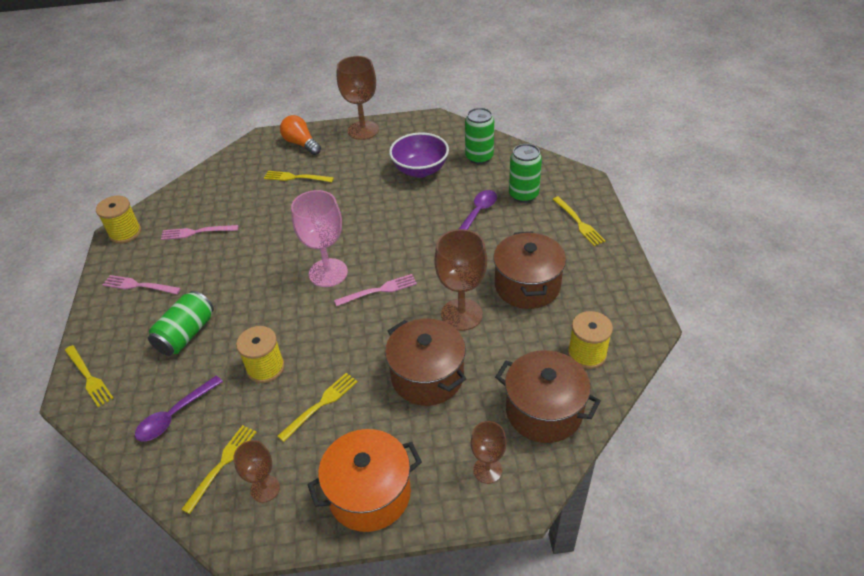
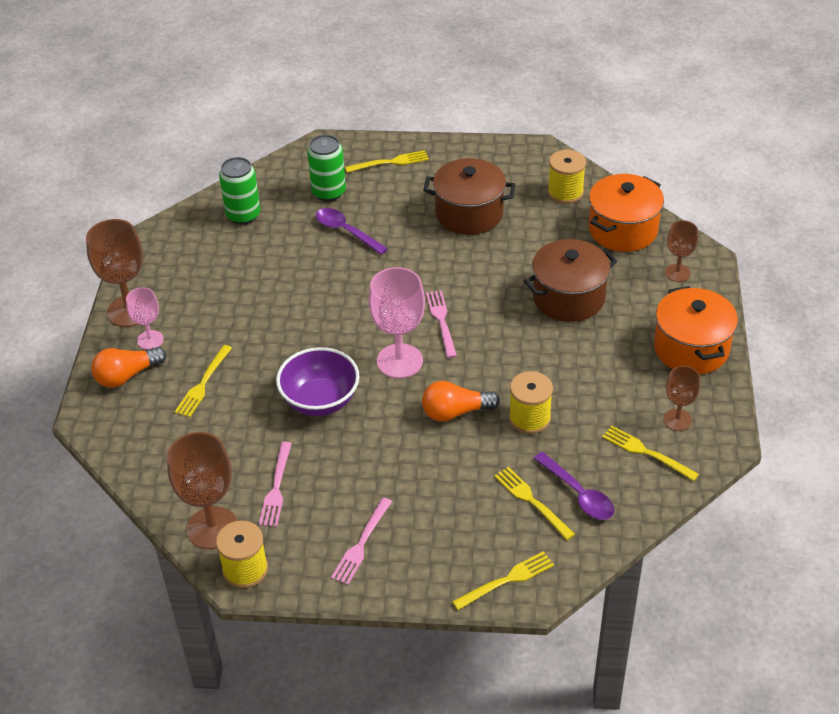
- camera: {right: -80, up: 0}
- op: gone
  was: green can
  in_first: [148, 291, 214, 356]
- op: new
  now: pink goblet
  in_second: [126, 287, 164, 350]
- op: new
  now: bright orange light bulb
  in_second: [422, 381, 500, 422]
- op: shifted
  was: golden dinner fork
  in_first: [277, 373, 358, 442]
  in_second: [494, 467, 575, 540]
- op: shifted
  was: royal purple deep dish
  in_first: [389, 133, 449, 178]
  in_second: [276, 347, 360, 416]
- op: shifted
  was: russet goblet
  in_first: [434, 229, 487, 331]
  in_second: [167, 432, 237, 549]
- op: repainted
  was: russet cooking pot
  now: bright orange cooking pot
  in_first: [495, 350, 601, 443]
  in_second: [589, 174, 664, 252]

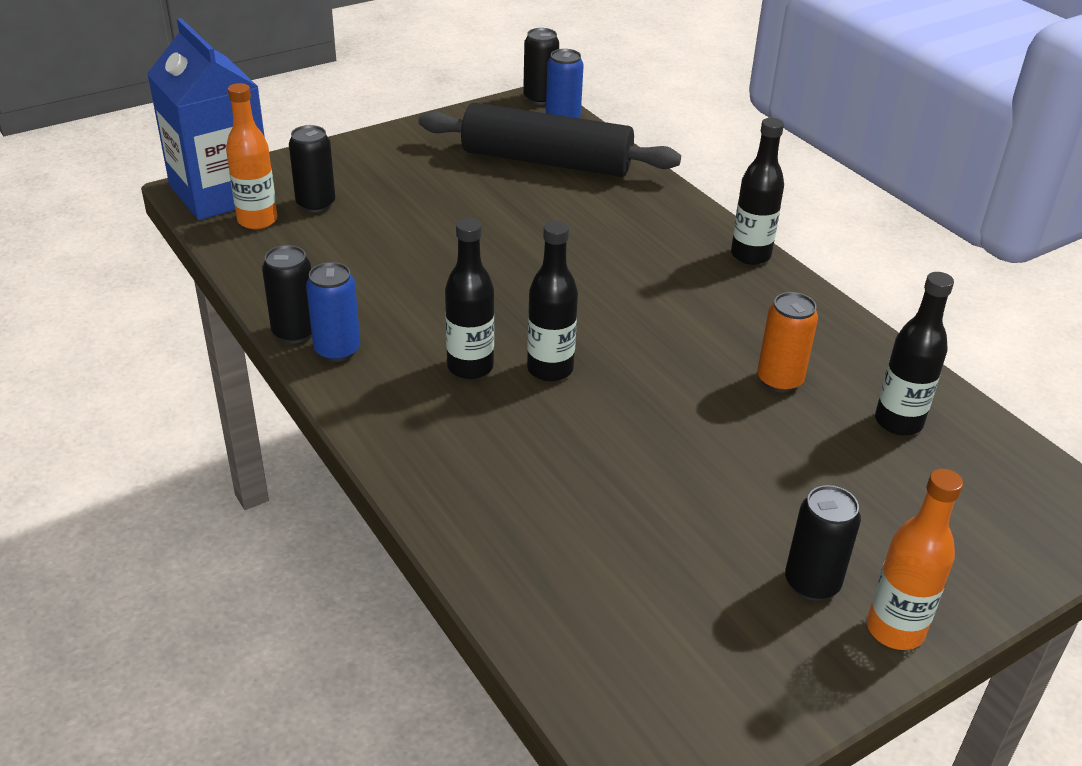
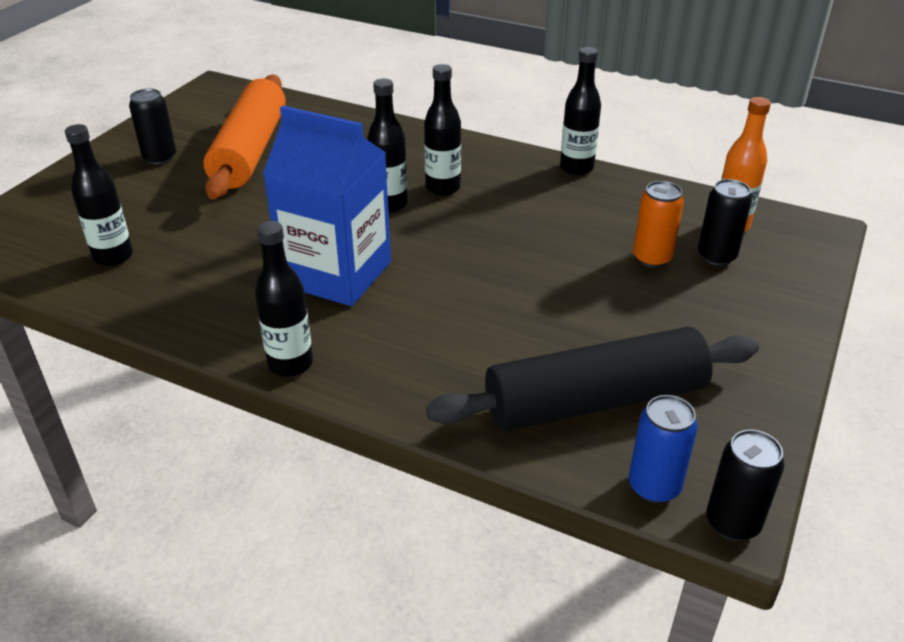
- camera: {right: 150, up: 0}
- op: gone
  was: cobalt can
  in_first: [306, 262, 360, 362]
- op: gone
  was: bright orange drink bottle
  in_first: [867, 469, 963, 650]
- op: new
  now: bright orange dough roller
  in_second: [204, 75, 286, 200]
- op: shifted
  was: cobalt milk carton
  in_first: [147, 18, 265, 220]
  in_second: [263, 106, 391, 306]
- op: shifted
  was: bright orange can
  in_first: [757, 292, 818, 392]
  in_second: [633, 181, 684, 268]
- op: swapped
  was: jet-black can
  now: jet-black drink bottle
  in_first: [262, 245, 312, 344]
  in_second: [560, 47, 601, 175]

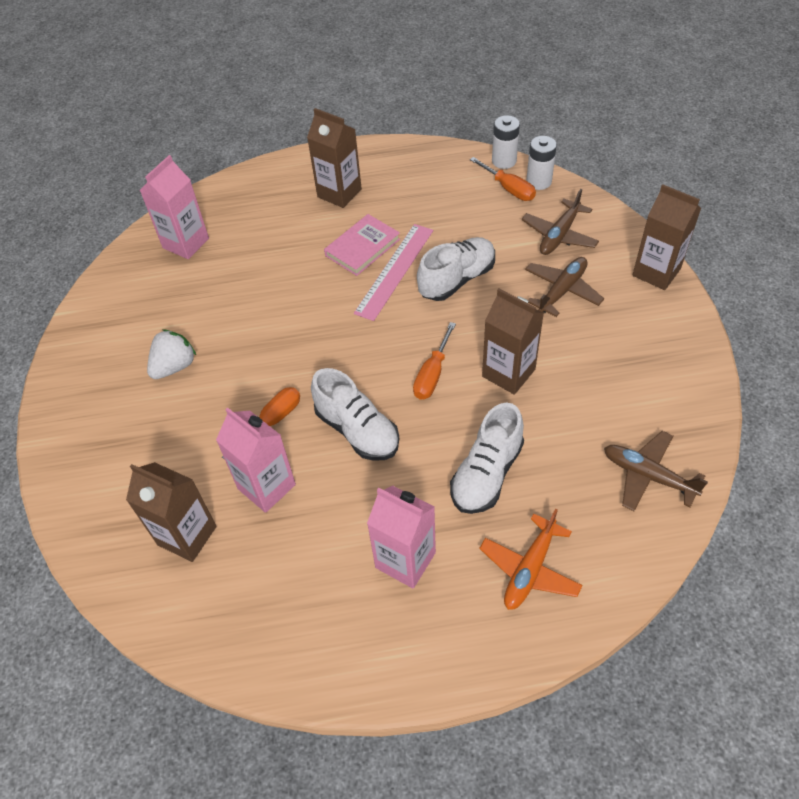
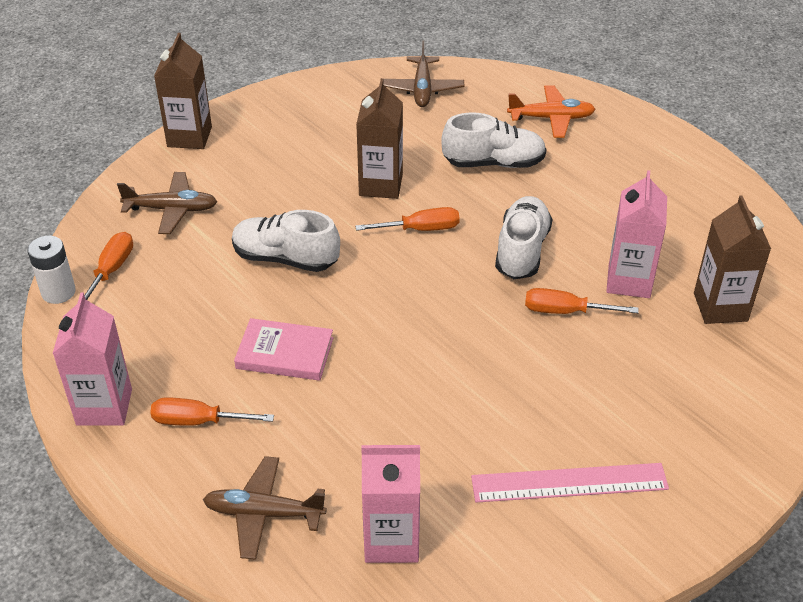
- camera: {right: -125, up: -10}
- op: gone
  was: pure white strawberry
  in_first: [147, 329, 196, 379]
- op: gone
  was: pure white AA battery
  in_first: [526, 136, 557, 190]
- op: shifted
  was: pink measuring stick
  in_first: [354, 224, 433, 321]
  in_second: [471, 463, 669, 503]
- op: shifted
  was: pink milk carton
  in_first: [367, 485, 436, 589]
  in_second: [52, 293, 132, 426]
- op: shifted
  was: russet toy plane
  in_first: [525, 257, 604, 317]
  in_second: [203, 456, 327, 560]
- op: swapped
  was: russet milk carton
  now: bright orange hand screwdriver
  in_first: [307, 108, 362, 208]
  in_second: [150, 397, 274, 426]

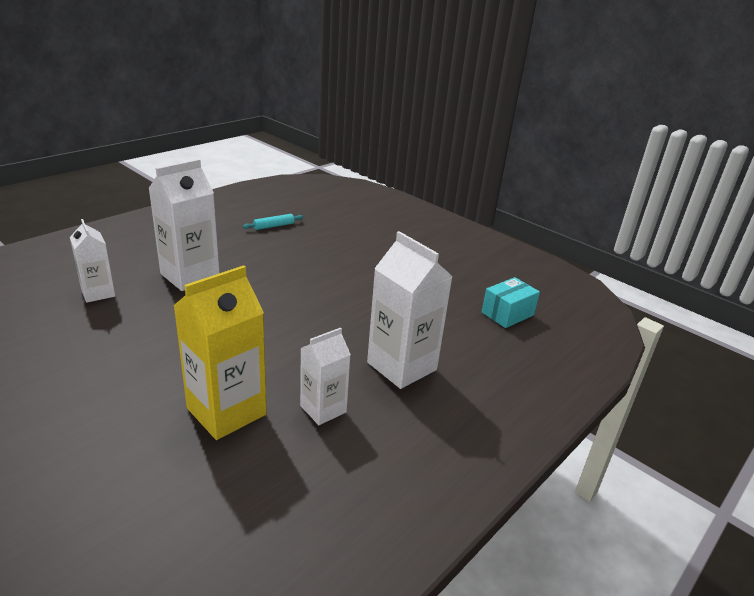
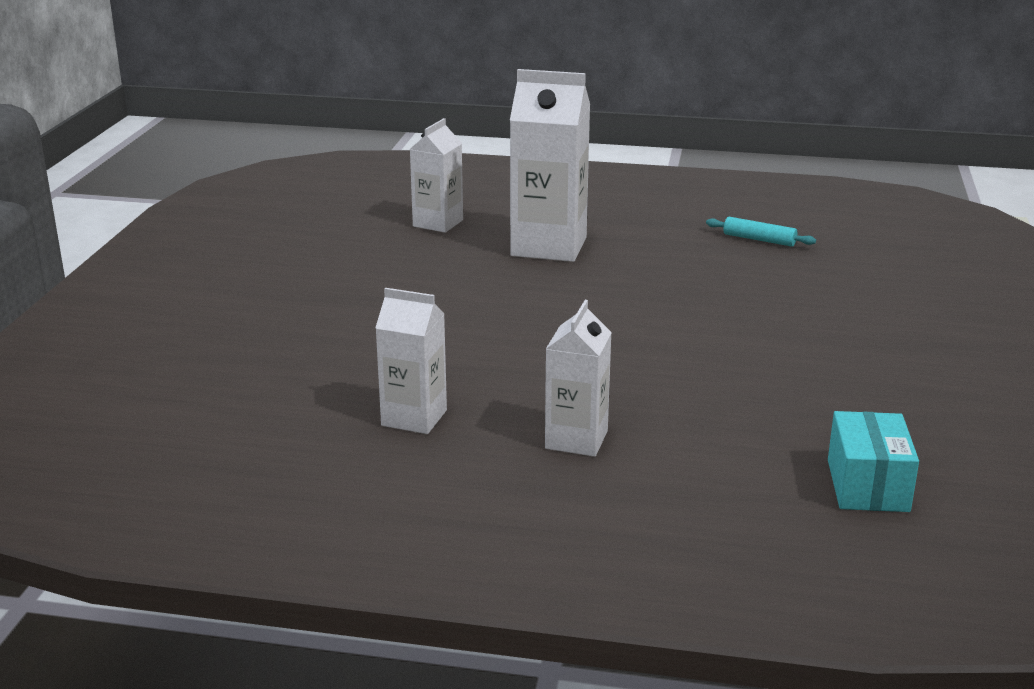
- camera: {right: 60, up: -5}
- op: gone
  was: golden milk carton
  in_first: [173, 265, 267, 440]
- op: rotated
  was: teal box
  in_first: [482, 277, 540, 328]
  in_second: [828, 411, 919, 512]
  clockwise: 75
- op: scaled
  was: pure white milk carton
  in_first: [367, 231, 453, 389]
  in_second: [545, 300, 612, 457]
  ratio: 0.6

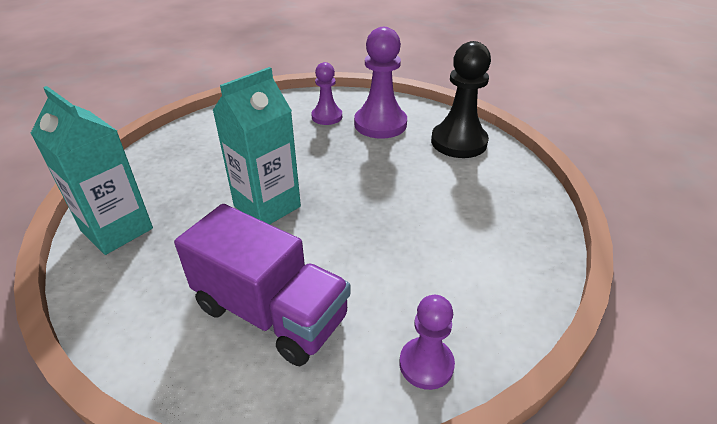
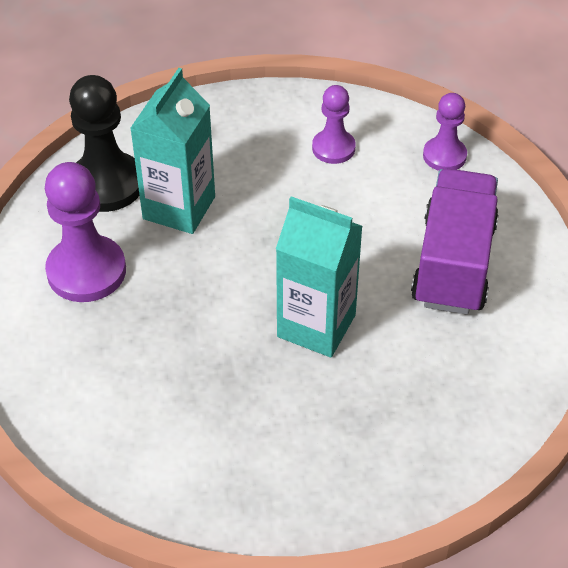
- camera: {right: -110, up: 10}
- op: shifted
  was: teal milk carton
  in_first: [31, 86, 153, 255]
  in_second: [130, 68, 215, 234]
- op: shifted
  was: royal purple pawn
  in_first: [312, 62, 342, 125]
  in_second: [312, 85, 356, 164]

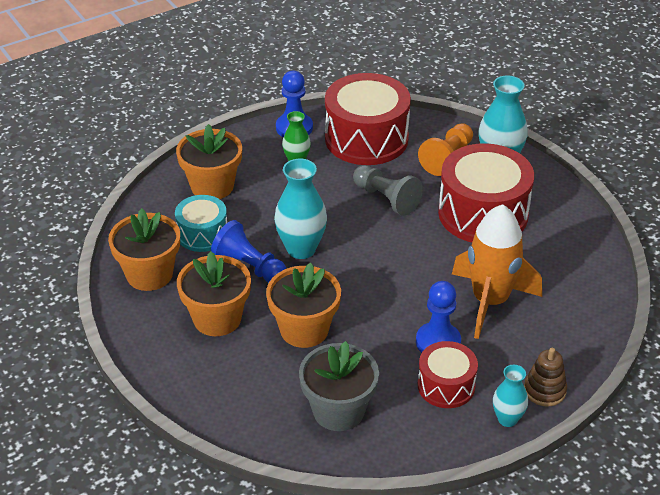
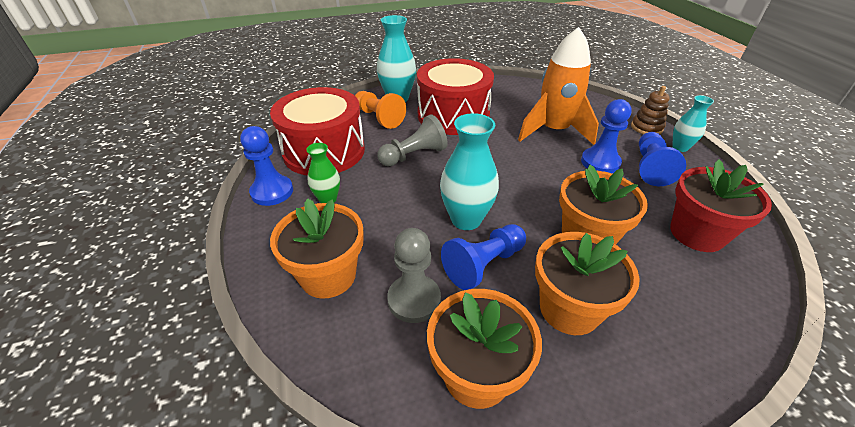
- camera: {right: -75, up: 0}
- op: swapped
  was: teal drum
  now: grey pawn
  in_first: [175, 195, 227, 252]
  in_second: [387, 228, 441, 323]
- op: swapped
  was: crimson drum
  now: cobalt pawn
  in_first: [418, 341, 478, 408]
  in_second: [639, 132, 686, 186]
- op: repainted
  was: grey plant pot
  now: crimson plant pot
  in_first: [299, 341, 379, 431]
  in_second: [670, 159, 772, 252]

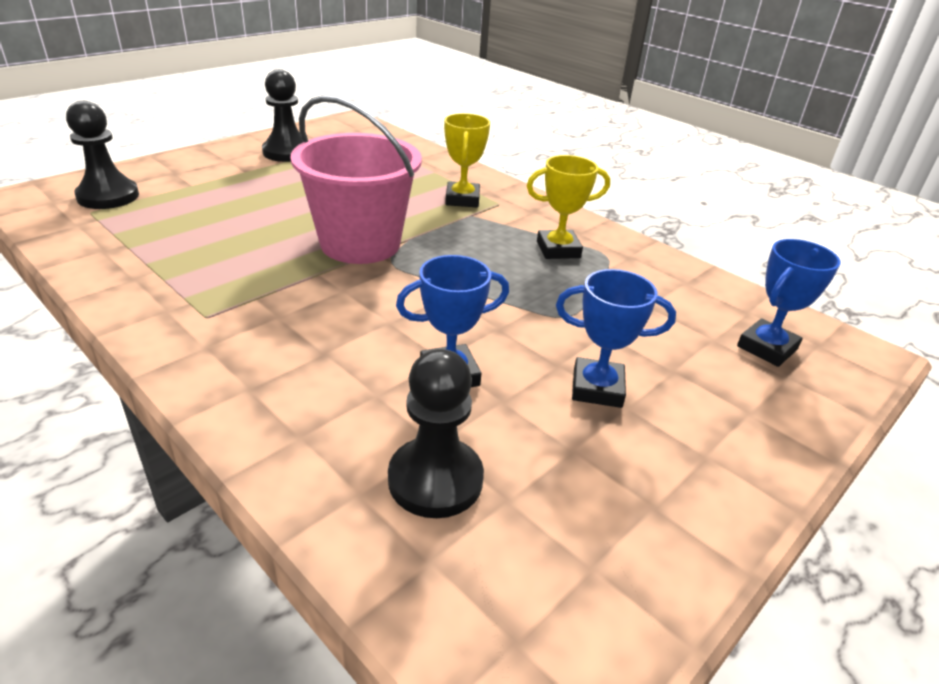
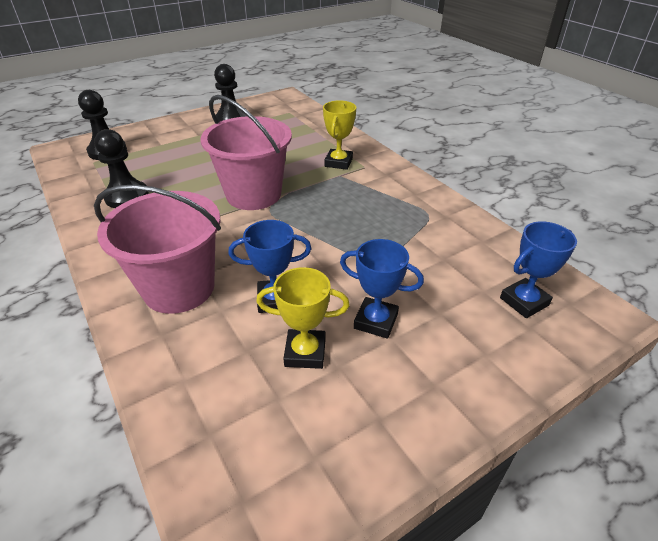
- camera: {right: 15, up: 5}
- op: new
  now: pink bucket
  in_second: [94, 185, 221, 314]
- op: shifted
  was: jet-black pawn
  in_first: [388, 349, 484, 518]
  in_second: [94, 129, 149, 208]
- op: shifted
  was: golden trophy
  in_first: [527, 155, 610, 259]
  in_second: [256, 267, 350, 369]

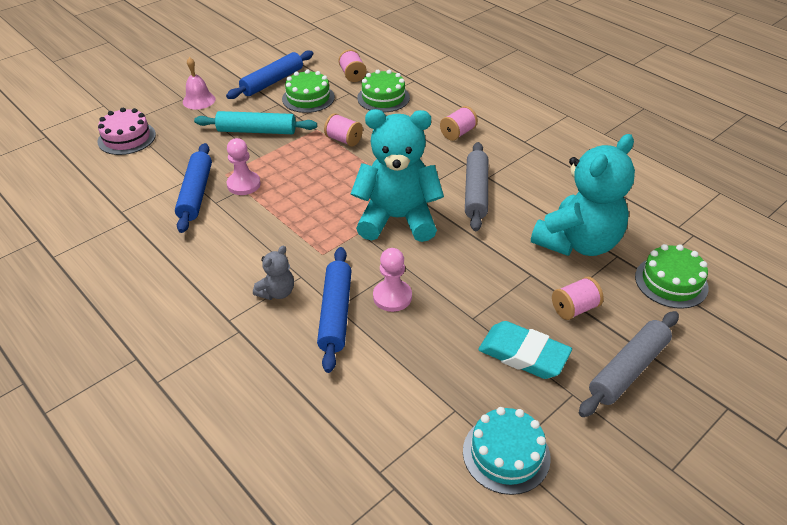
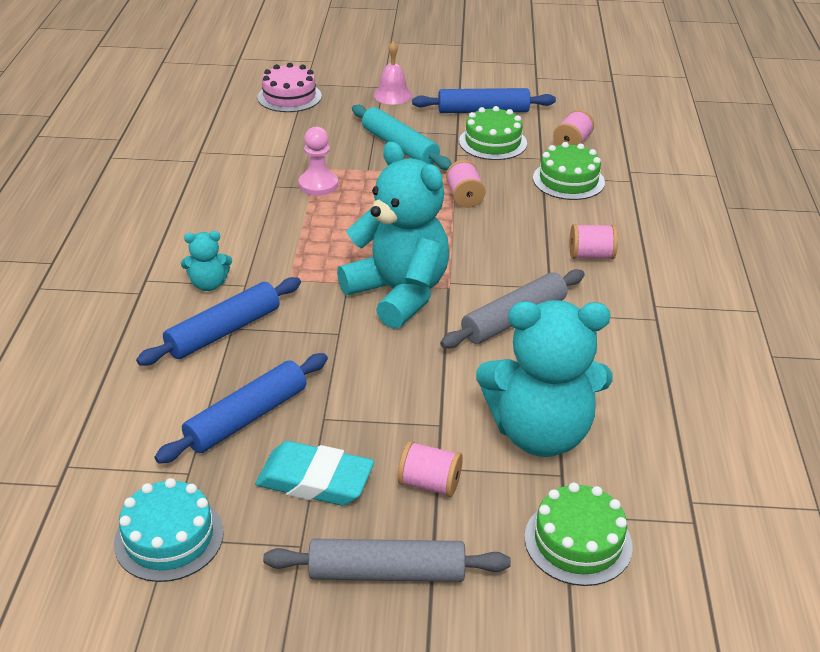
- camera: {right: 45, up: -5}
- op: gone
  was: pink pawn
  in_first: [373, 248, 412, 312]
- op: shifted
  was: cobalt dough roller
  in_first: [175, 143, 212, 233]
  in_second: [155, 353, 328, 464]
- op: repainted
  was: grey stuffed bear
  now: teal stuffed bear
  in_first: [253, 246, 294, 300]
  in_second: [181, 231, 232, 291]
- op: rotated
  was: teal eraser
  in_first: [478, 321, 572, 379]
  in_second: [255, 441, 374, 506]
  clockwise: -60

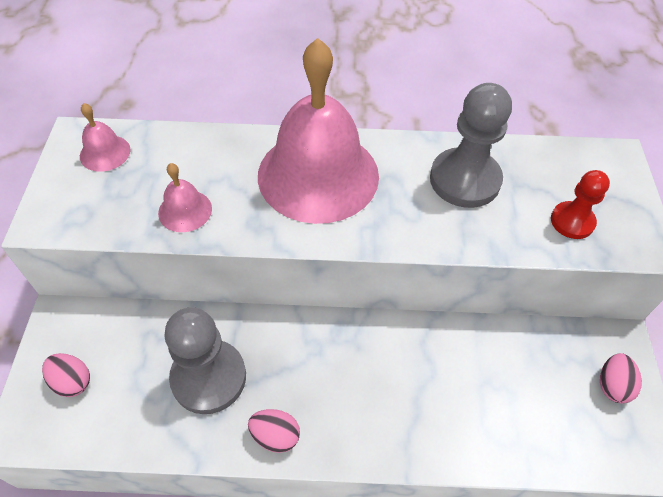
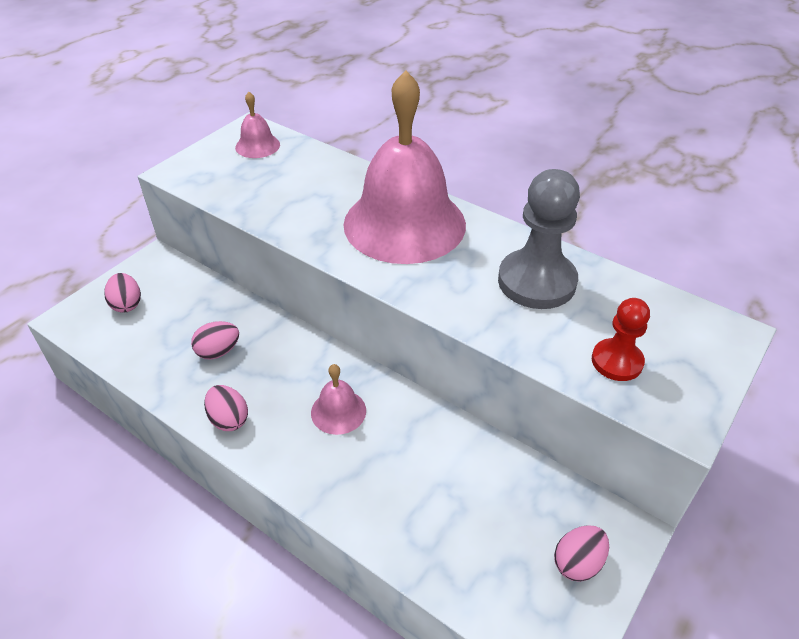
- camera: {right: 35, up: -10}
- op: shifted
  was: pink bell
  in_first: [158, 163, 212, 232]
  in_second: [311, 364, 366, 435]
- op: swapped
  was: grey pawn
  now: pink egg
  in_first: [164, 307, 246, 414]
  in_second: [191, 321, 239, 359]

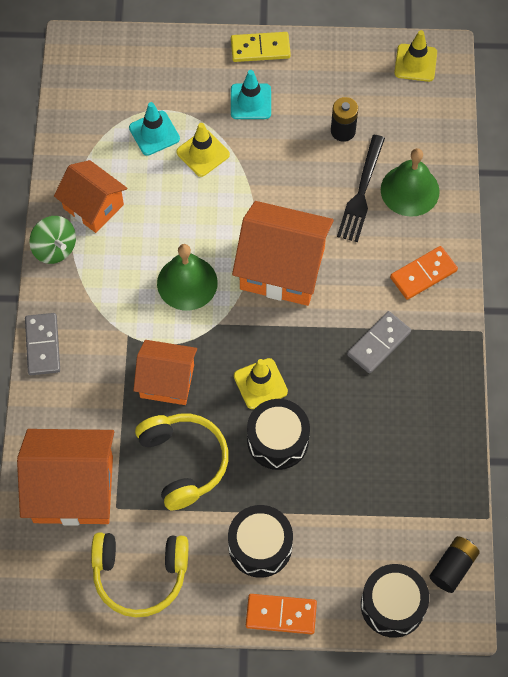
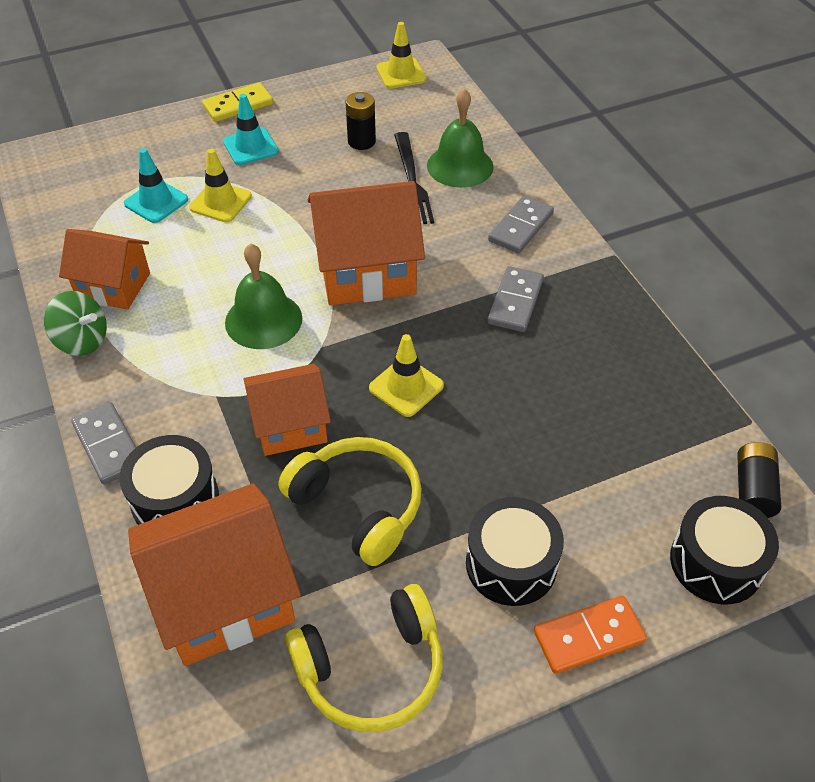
- camera: {right: -25, up: -15}
- op: shifted
  was: jet-black drum
  in_first: [247, 399, 310, 470]
  in_second: [120, 435, 219, 525]
- op: repainted
  was: bright orange domino
  now: grey domino
  in_first: [390, 246, 458, 300]
  in_second: [488, 196, 554, 253]

